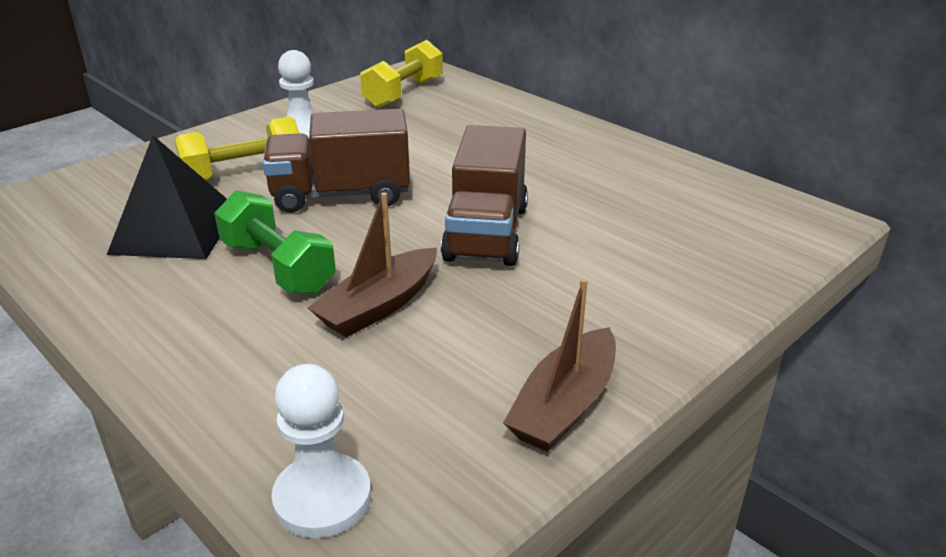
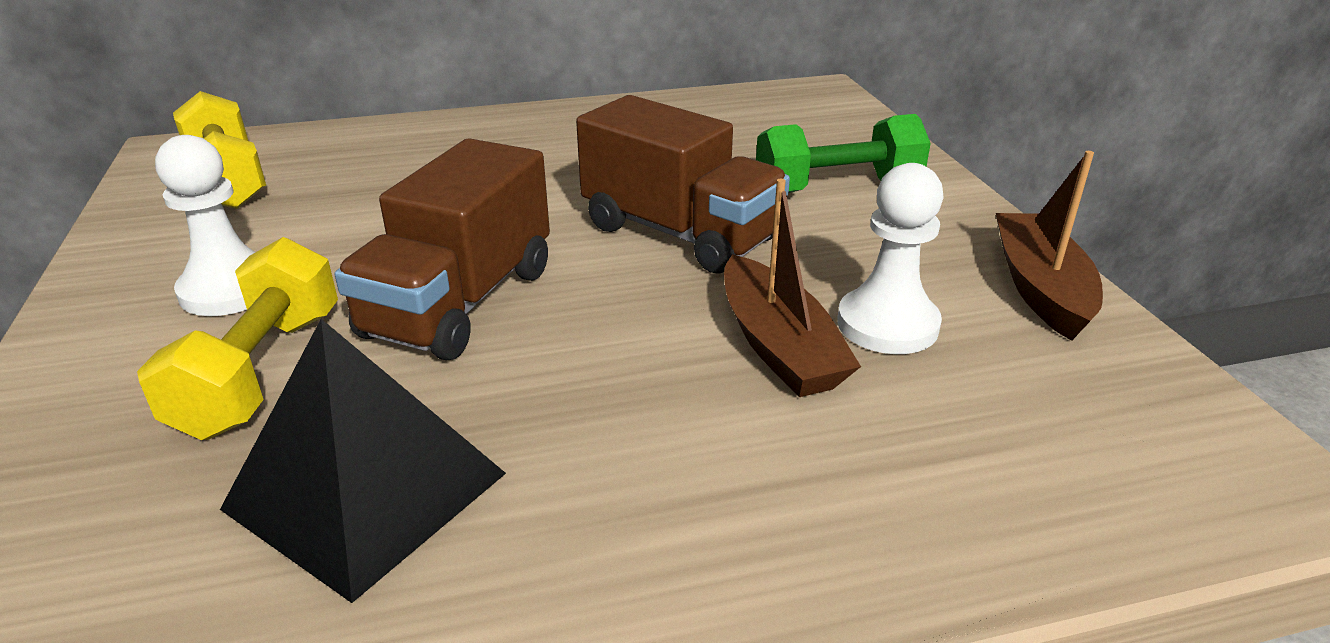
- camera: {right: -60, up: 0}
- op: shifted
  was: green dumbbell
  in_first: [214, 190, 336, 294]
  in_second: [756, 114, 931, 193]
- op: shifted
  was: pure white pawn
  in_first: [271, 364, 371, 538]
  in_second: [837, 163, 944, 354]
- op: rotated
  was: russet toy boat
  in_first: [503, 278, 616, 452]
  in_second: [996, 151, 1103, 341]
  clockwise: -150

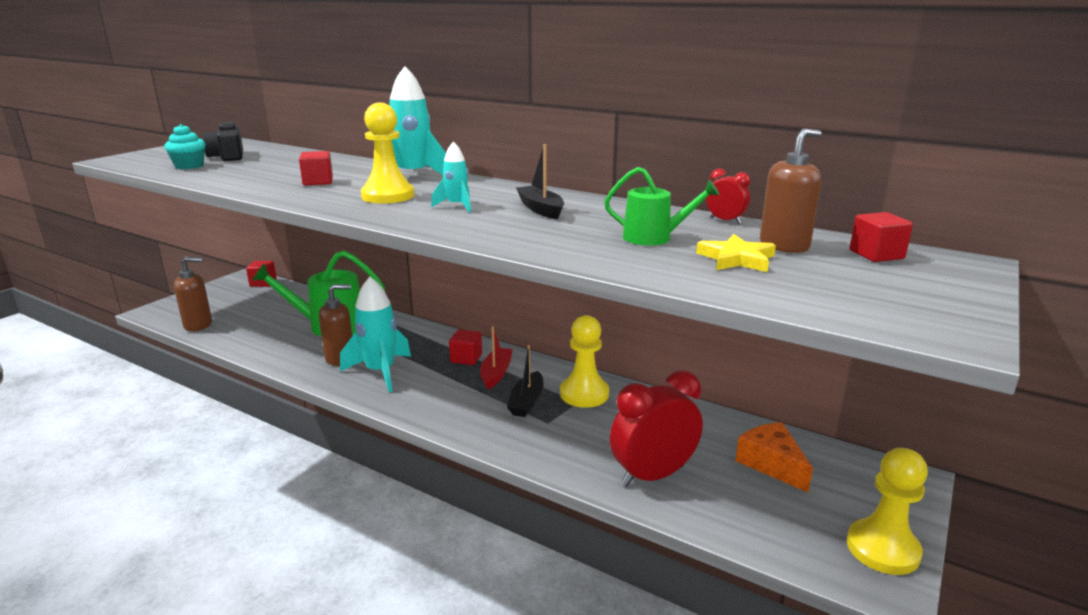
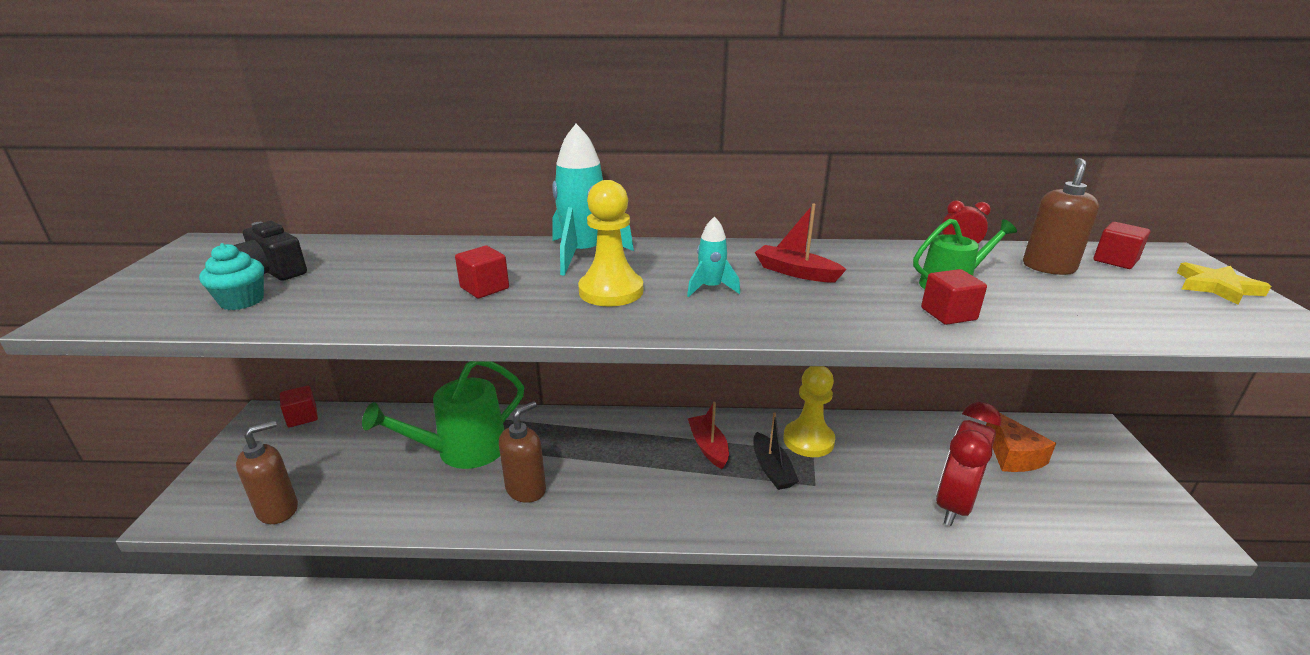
- camera: {right: -30, up: 5}
- op: gone
  was: teal spaceship
  in_first: [340, 277, 411, 392]
- op: gone
  was: golden pawn
  in_first: [847, 448, 928, 575]
- op: shifted
  was: crimson solid cube
  in_first: [449, 329, 482, 365]
  in_second: [921, 269, 987, 325]
- op: shifted
  was: golden five-pointed star
  in_first: [696, 234, 776, 272]
  in_second: [1177, 262, 1271, 305]
- op: repainted
  was: jet-black toy boat
  now: crimson toy boat
  in_first: [516, 144, 564, 220]
  in_second: [755, 204, 847, 282]
- op: rotated
  was: bright orange cheese
  in_first: [735, 422, 813, 492]
  in_second: [986, 413, 1056, 472]
  clockwise: -135

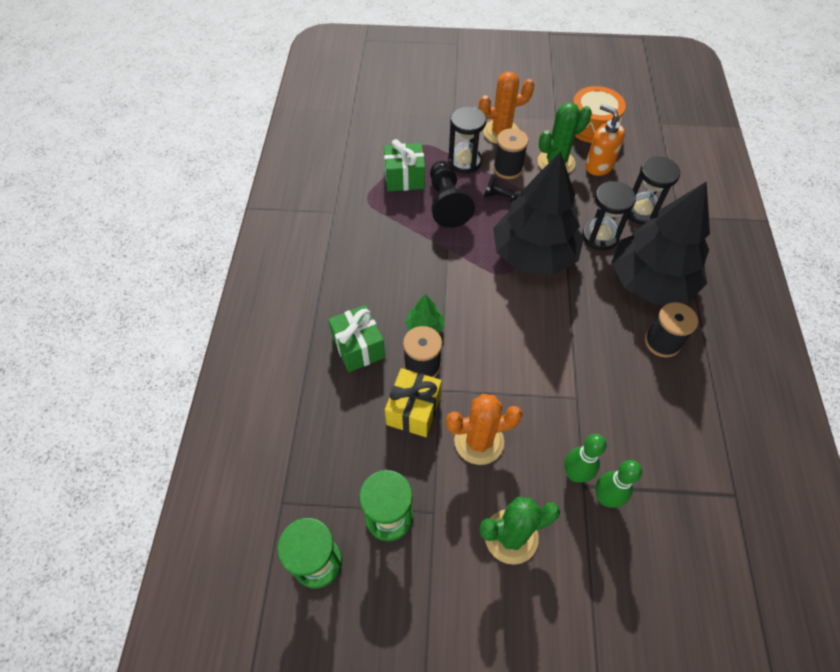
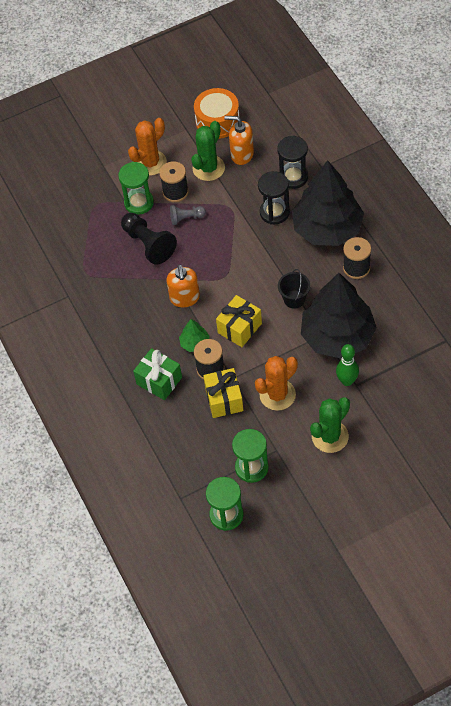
- camera: {right: -25, up: 0}
- op: gone
  was: green gift
  in_first: [384, 139, 425, 191]
- op: gone
  was: green tenpin
  in_first: [596, 460, 642, 508]
- op: new
  now: bright orange soap dispenser
  in_second: [167, 264, 200, 307]
- op: new
  now: golden gift
  in_second: [216, 295, 262, 347]
- op: new
  now: jet-black bucket
  in_second: [278, 269, 310, 309]
- op: shifted
  was: jet-black toy tree
  in_first: [493, 151, 584, 275]
  in_second: [301, 273, 377, 359]
- op: repainted
  was: jet-black hourglass
  now: green hourglass
  in_first: [448, 106, 487, 173]
  in_second: [118, 162, 154, 215]
- op: repainted
  was: jet-black pawn
  now: grey pawn
  in_first: [484, 174, 524, 202]
  in_second: [170, 205, 206, 225]

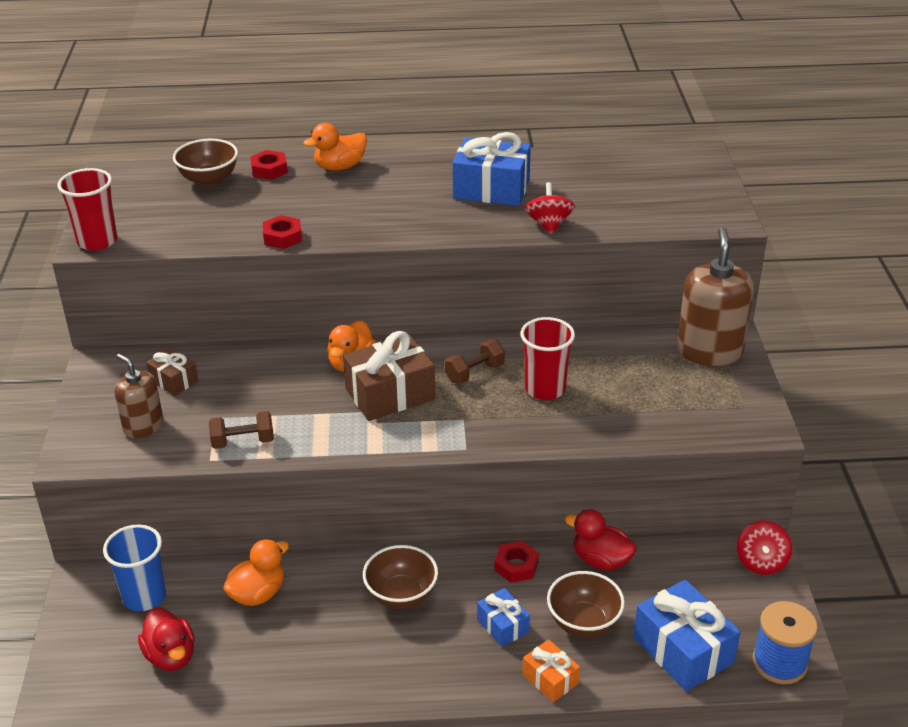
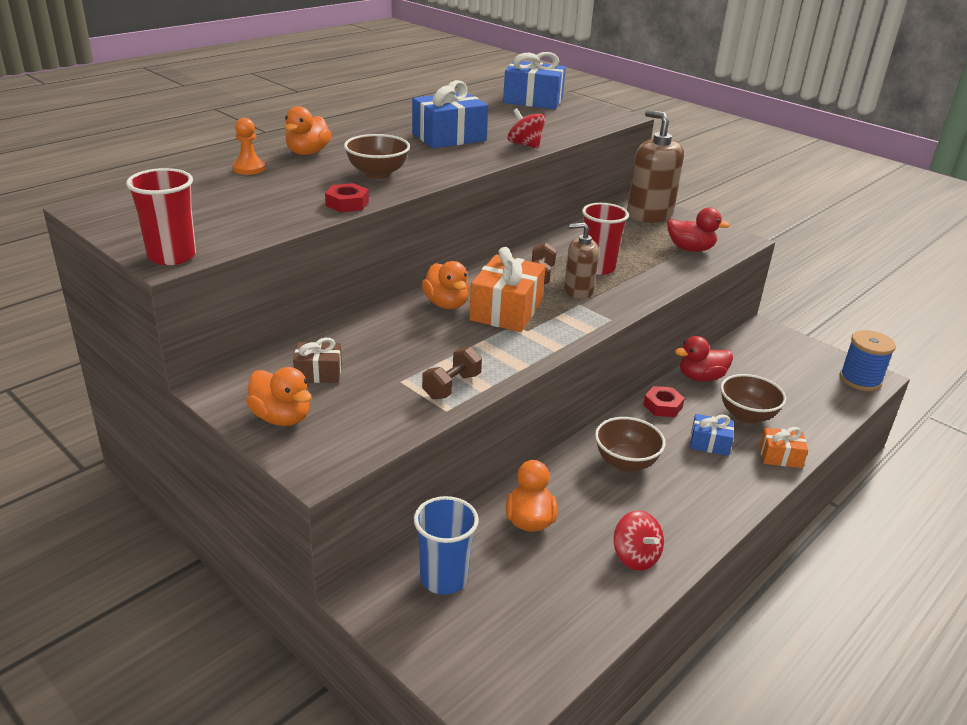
- camera: {right: -45, up: -5}
- op: new
  now: bright orange duck
  in_second: [246, 367, 312, 426]
- op: shifted
  was: russet soap dispenser
  in_first: [114, 354, 163, 438]
  in_second: [564, 223, 599, 299]
- op: shifted
  was: crimson duck
  in_first: [138, 608, 195, 671]
  in_second: [667, 207, 730, 252]
- op: shifted
  was: russet deep dish
  in_first: [173, 139, 238, 187]
  in_second: [344, 134, 410, 179]
- op: shifted
  was: cobalt gift
  in_first: [633, 579, 741, 691]
  in_second: [503, 52, 566, 109]
- op: shifted
  was: crimson spinning top
  in_first: [737, 520, 792, 575]
  in_second: [613, 511, 664, 571]
- op: swapped
  was: crimson hexagon nut
  now: bright orange pawn
  in_first: [250, 150, 288, 180]
  in_second: [232, 118, 265, 175]
- op: repainted
  was: russet gift
  now: bright orange gift
  in_first: [343, 331, 435, 421]
  in_second: [469, 247, 546, 332]

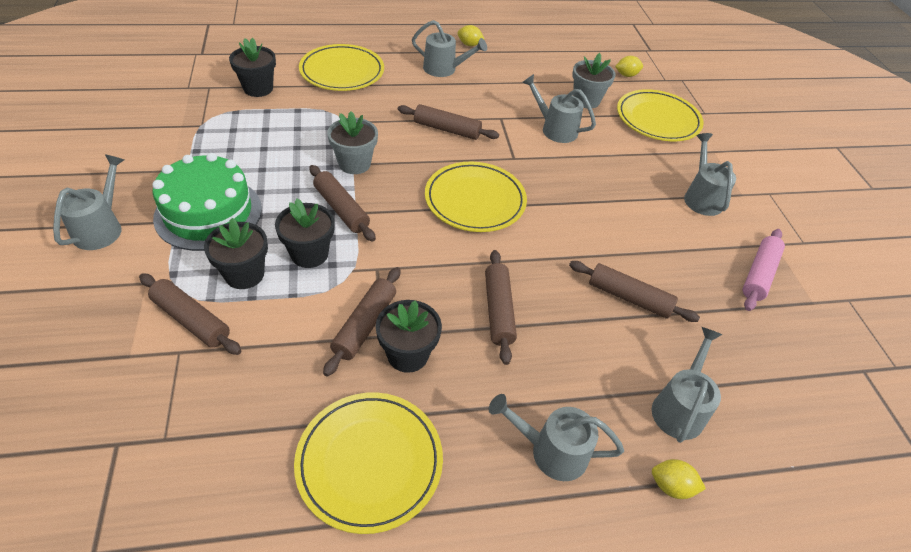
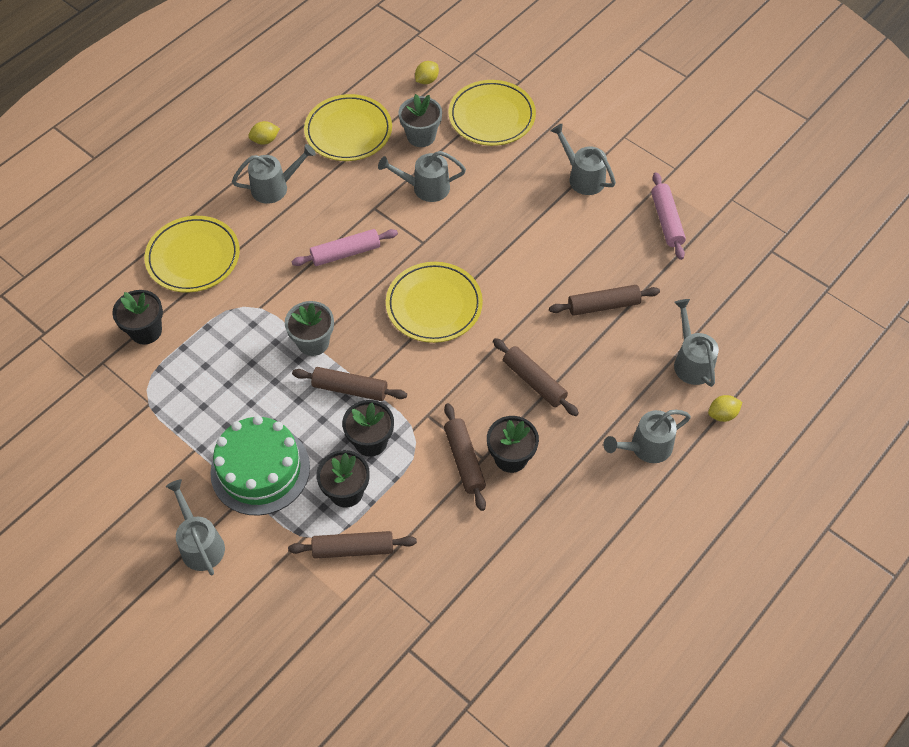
- camera: {right: -35, up: 10}
- op: shifted
  was: golden flat dish
  in_first: [294, 392, 443, 534]
  in_second: [304, 94, 392, 161]
- op: repainted
  was: russet dough roller
  now: pink dough roller
  in_first: [398, 104, 499, 140]
  in_second: [291, 229, 398, 266]

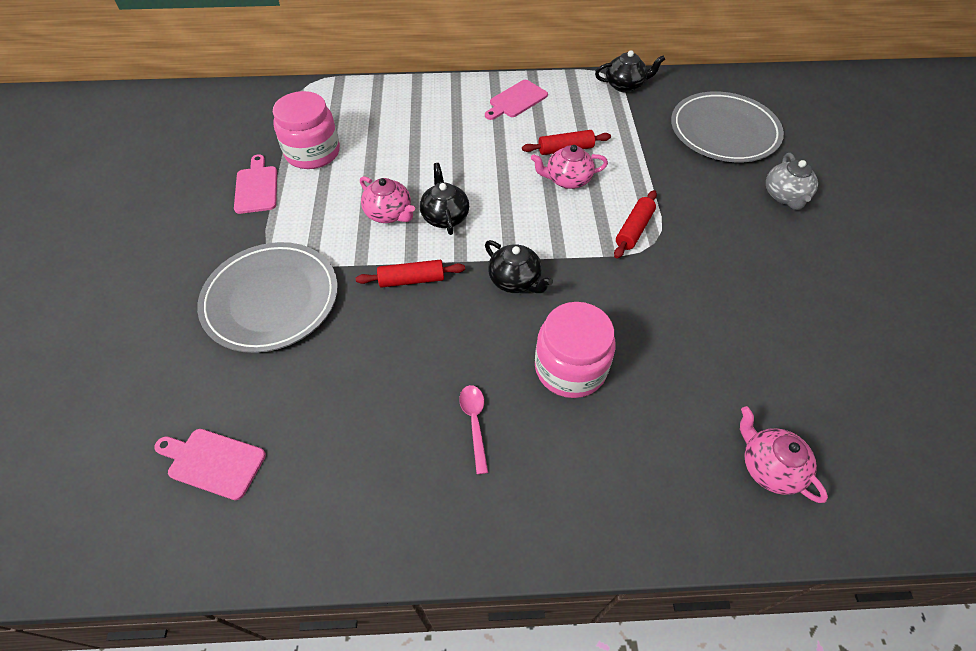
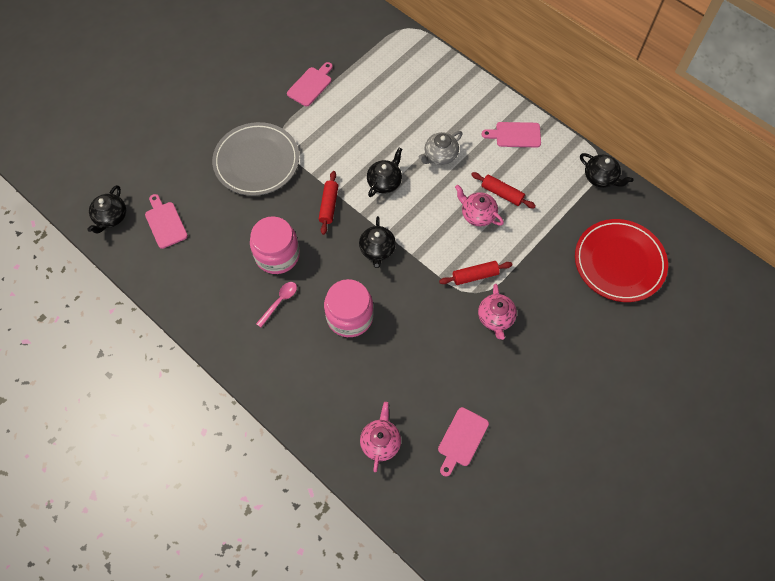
- camera: {right: 45, up: 10}
- op: new
  now: jet-black tea pot
  in_second: [87, 185, 126, 234]
- op: new
  now: pink cutting board
  in_second: [438, 407, 489, 476]
- op: shifted
  was: pink preserve jar
  in_first: [273, 91, 340, 169]
  in_second: [250, 216, 300, 274]
- op: shifted
  was: pink tea pot
  in_first: [360, 176, 415, 223]
  in_second: [478, 284, 517, 340]
- op: shifted
  was: grey tea pot
  in_first: [766, 153, 818, 210]
  in_second: [419, 131, 463, 165]
- op: repainted
  was: grey flat dish
  now: crimson flat dish
  in_first: [671, 91, 784, 162]
  in_second: [575, 219, 668, 302]
- op: rotated
  was: crimson dough roller
  in_first: [356, 260, 465, 288]
  in_second: [319, 171, 338, 235]
  clockwise: 60

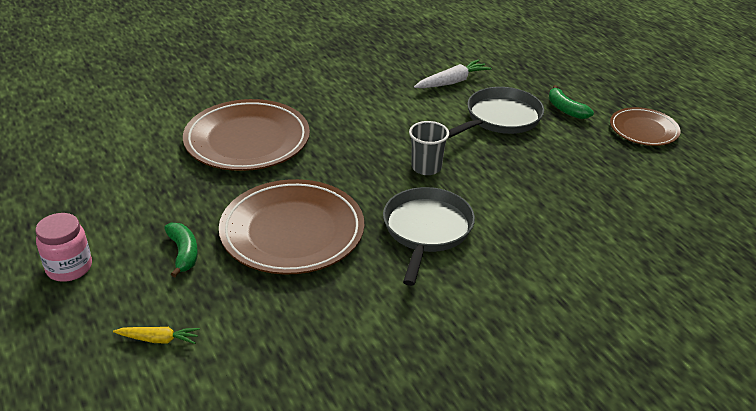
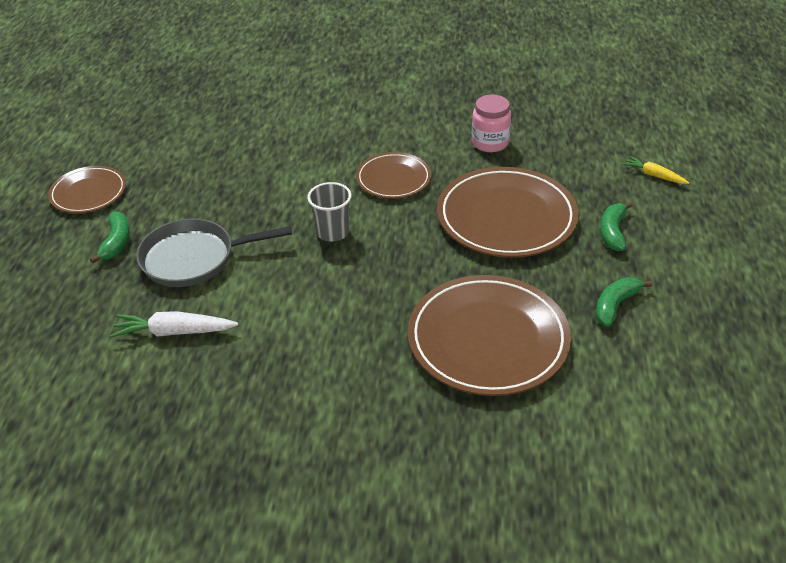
- camera: {right: -145, up: 5}
- op: new
  now: green toy banana
  in_second: [596, 277, 652, 327]
- op: shifted
  was: pink preserve jar
  in_first: [36, 213, 92, 282]
  in_second: [472, 95, 511, 152]
- op: swapped
  was: grey skillet
  now: russet flat dish
  in_first: [383, 187, 475, 286]
  in_second: [356, 152, 431, 199]

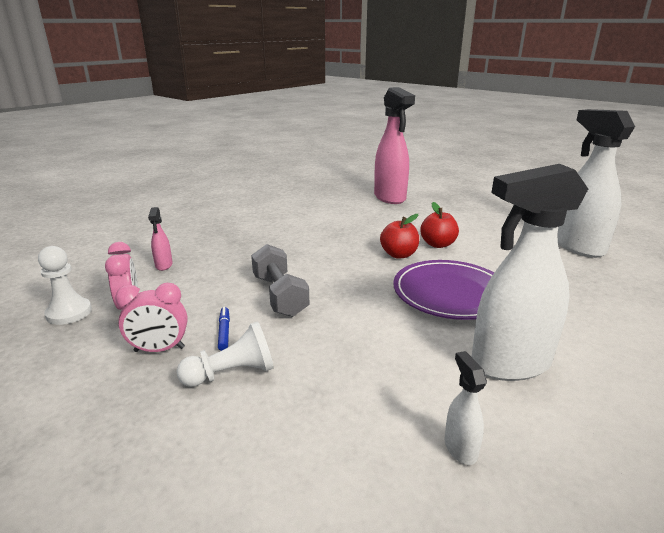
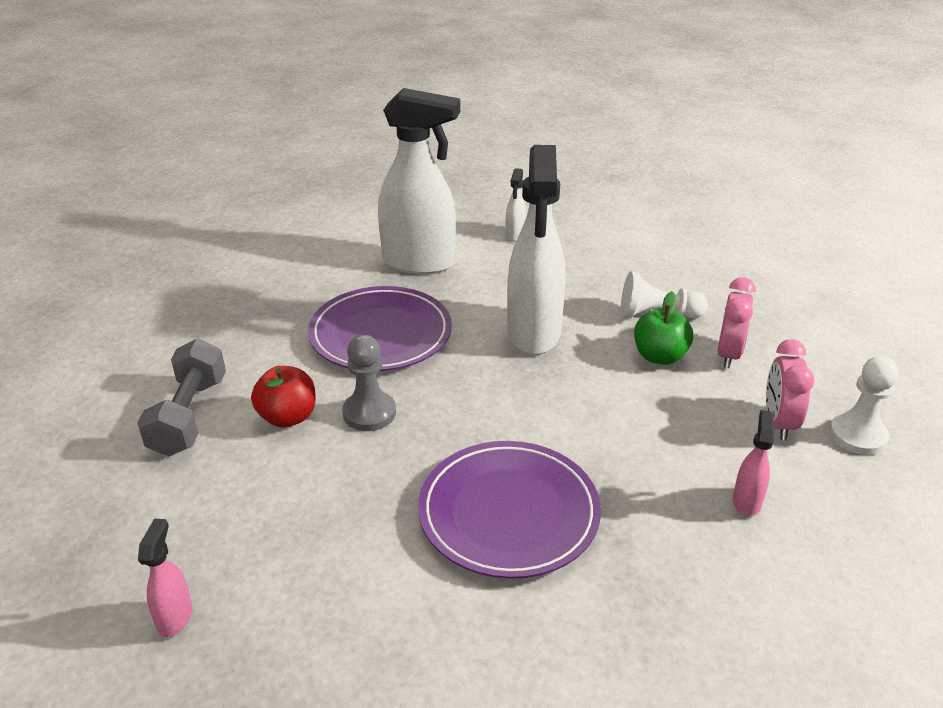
- camera: {right: -155, up: 10}
- op: new
  now: royal purple flat dish
  in_second: [418, 441, 601, 579]
- op: shifted
  was: grey dumbbell
  in_first: [251, 244, 309, 317]
  in_second: [137, 339, 226, 457]
- op: shifted
  was: pure white sprayer
  in_first: [558, 109, 635, 258]
  in_second: [507, 145, 566, 355]
- op: swapped
  was: cobalt marker
  now: green apple
  in_first: [218, 307, 230, 351]
  in_second: [634, 291, 693, 365]
- op: swapped
  was: crimson apple
  now: grey pawn
  in_first: [380, 214, 419, 259]
  in_second: [342, 335, 396, 431]
- op: rotated
  was: pink bedside clock
  in_first: [115, 283, 188, 352]
  in_second: [717, 277, 756, 368]
  clockwise: 90
- op: scaled
  was: pink sprayer
  in_first: [374, 87, 415, 204]
  in_second: [138, 519, 192, 637]
  ratio: 0.42

